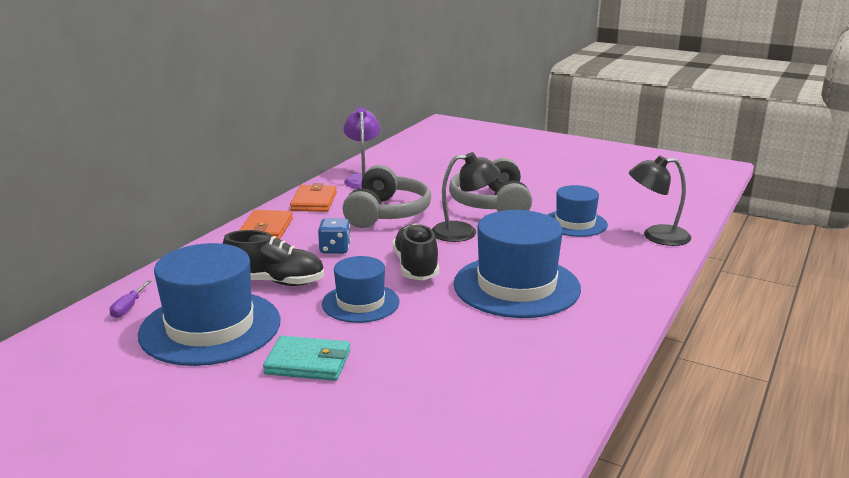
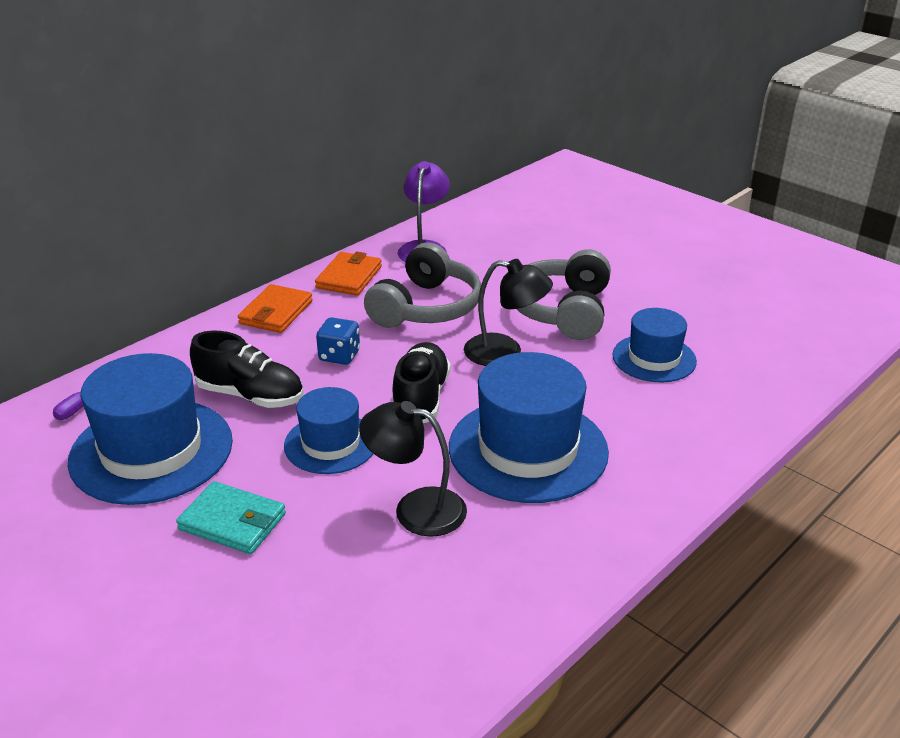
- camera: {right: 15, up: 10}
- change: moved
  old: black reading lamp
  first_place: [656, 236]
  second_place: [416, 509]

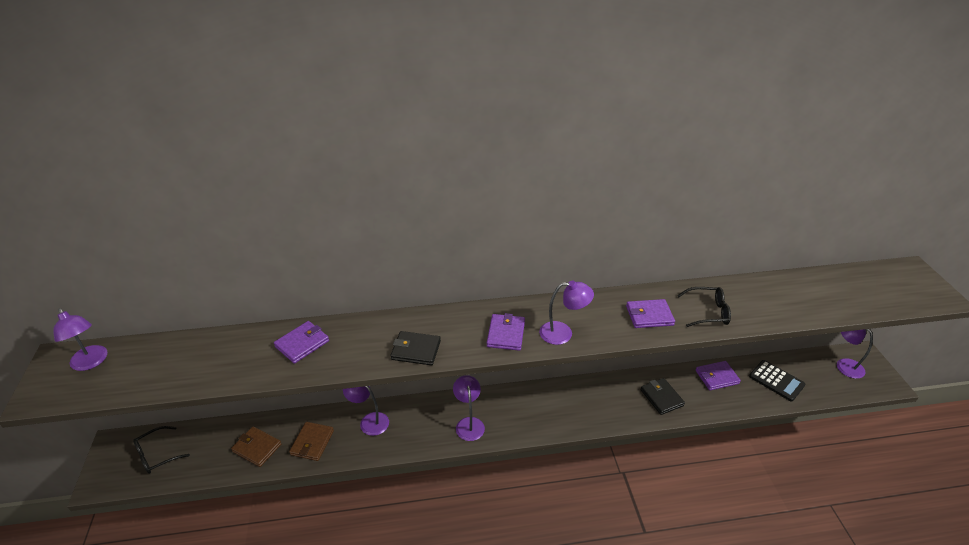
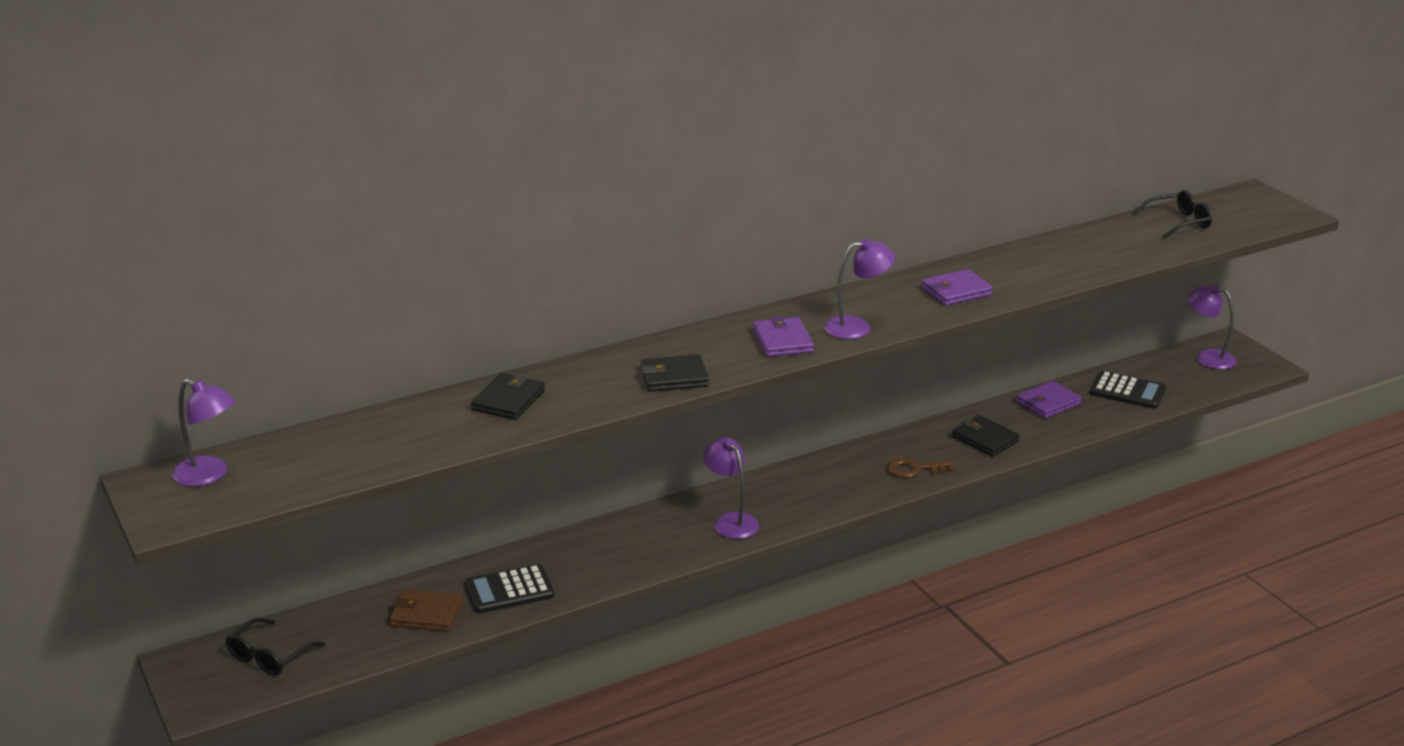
- camera: {right: -20, up: -10}
- change: recoloured
  old: purple billfold
  new: black billfold
  first_place: [302, 344]
  second_place: [508, 400]
- change: replaced
  old: russet billfold
  new: black calculator
  first_place: [312, 442]
  second_place: [509, 590]
- change: removed
  old: purple reading lamp
  first_place: [369, 421]
- change: moved
  old: black glasses
  first_place: [708, 312]
  second_place: [1179, 222]
- change: added
  new: russet latchkey
  second_place: [915, 469]

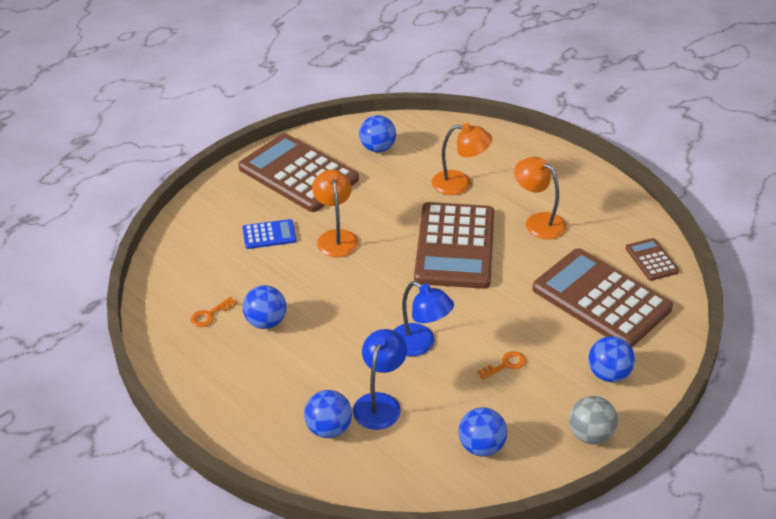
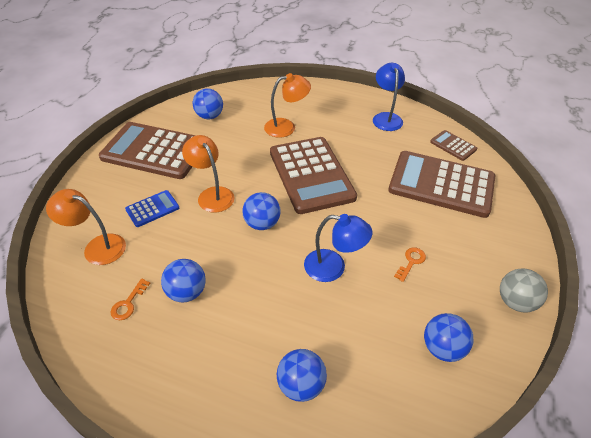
- camera: {right: -25, up: 5}
- change: moved
  old: blue reading lamp
  first_place: [380, 403]
  second_place: [386, 118]
- change: moved
  old: orange-coloured reading lamp
  first_place: [538, 222]
  second_place: [97, 247]
- change: moved
  old: blue ball
  first_place: [608, 374]
  second_place: [262, 223]

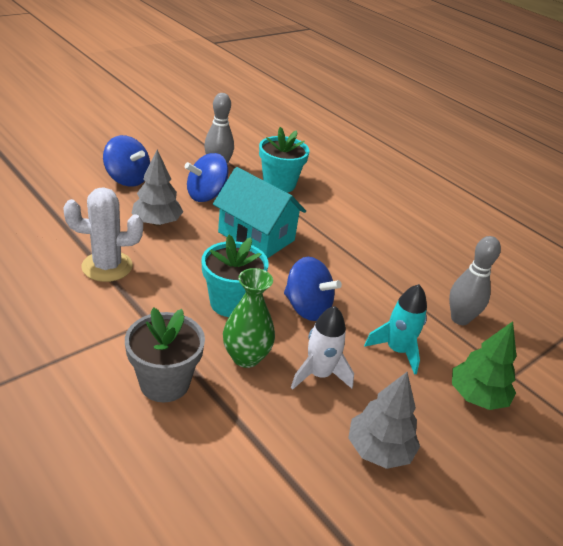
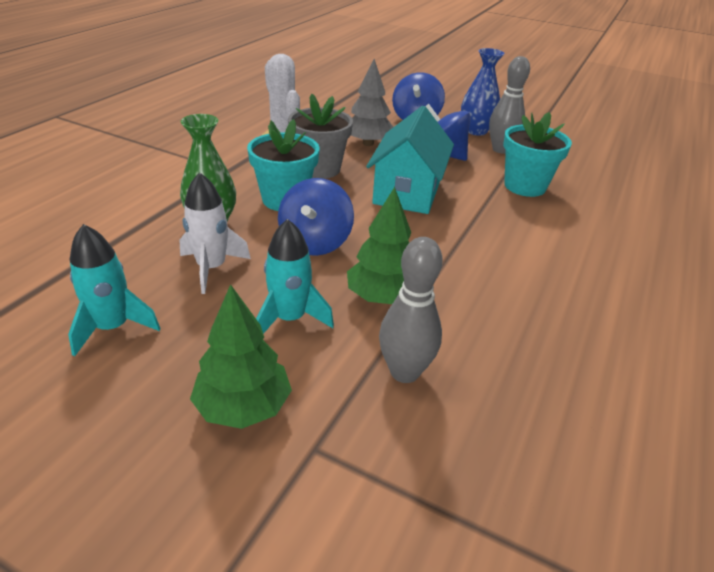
- camera: {right: 70, up: 0}
- change: moved
  old: ash-grey flower pot
  first_place: [164, 383]
  second_place: [319, 169]
- change: replaced
  old: ash-grey tree
  new: turquoise toy rocket
  first_place: [379, 450]
  second_place: [113, 327]
- change: added
  new: green tree
  second_place: [383, 297]
- change: added
  new: blue flower vase
  second_place: [476, 131]

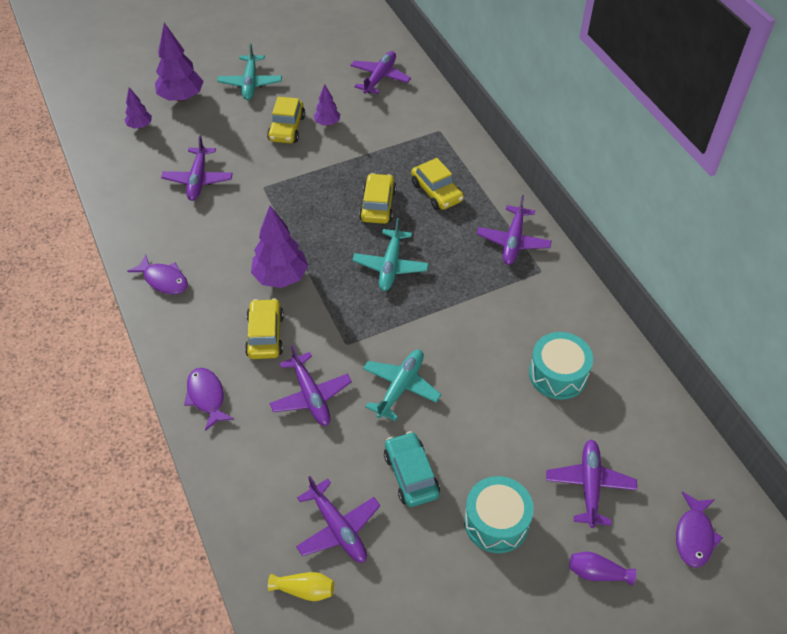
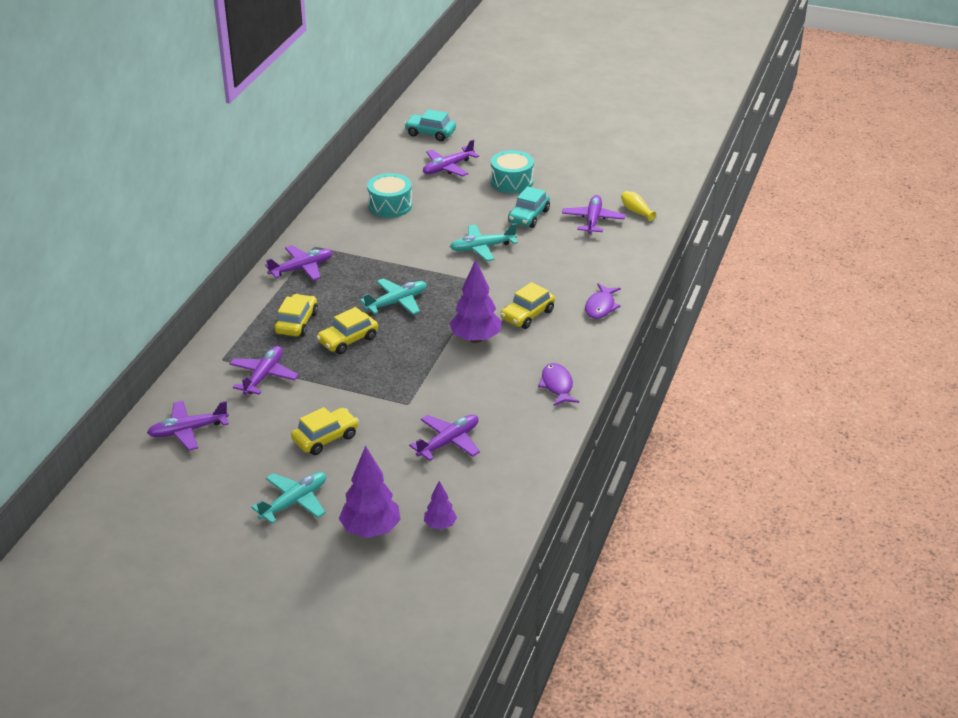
- camera: {right: -135, up: -15}
- change: moved
  old: purple toy plane
  first_place: [311, 396]
  second_place: [264, 376]
- change: removed
  old: purple tree
  first_place: [327, 123]
- change: removed
  old: purple flower vase
  first_place: [597, 573]
- change: replaced
  old: purple fish
  new: turquoise toy car
  first_place: [694, 536]
  second_place: [430, 133]

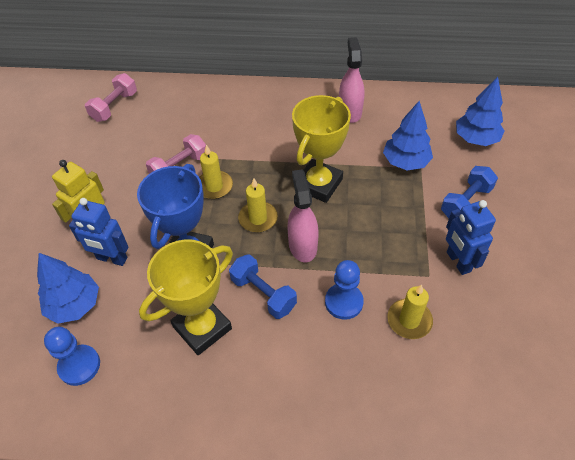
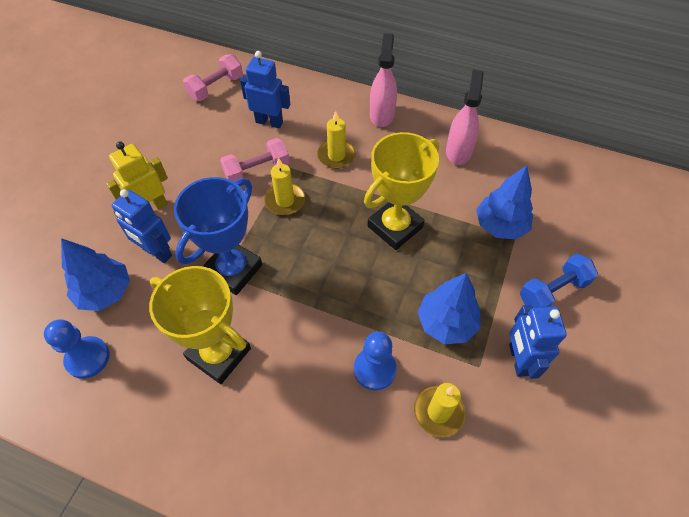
- camera: {right: 15, up: 5}
- change: turned
  old: golden prize cup
  first_place: [202, 327]
  second_place: [219, 354]
  degrees: 60
- change: removed
  old: blue hand weight
  first_place: [263, 294]
- change: moved
  old: golden wax candle
  first_place: [258, 218]
  second_place: [336, 156]
- change: moved
  old: rose-pink spray bottle
  first_place: [302, 246]
  second_place: [381, 115]
- change: moved
  old: blue tree
  first_place: [476, 139]
  second_place: [446, 323]
- change: added
  new: blue toy robot
  second_place: [269, 122]

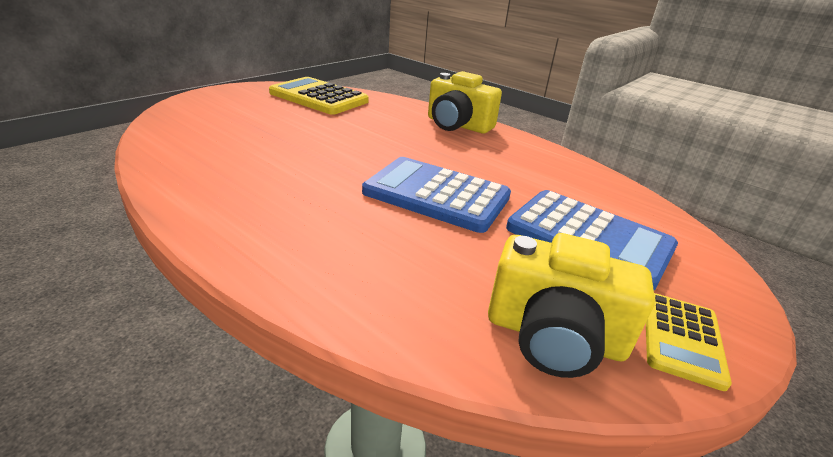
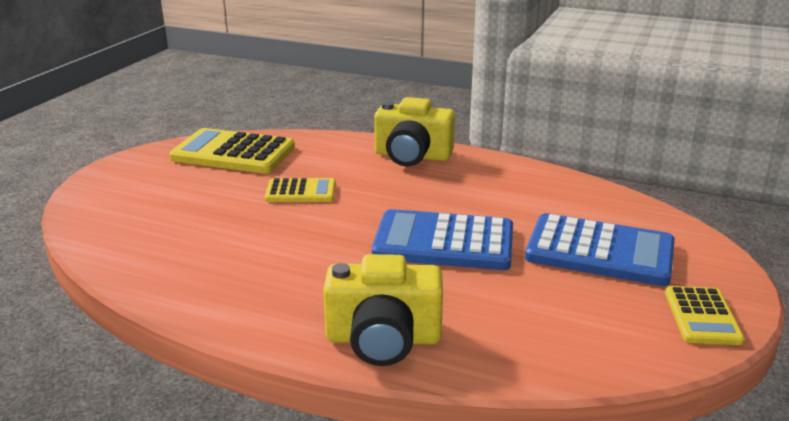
- camera: {right: -15, up: -5}
- change: moved
  old: golden compact camera
  first_place: [554, 336]
  second_place: [383, 339]
- change: added
  new: golden calculator
  second_place: [301, 192]

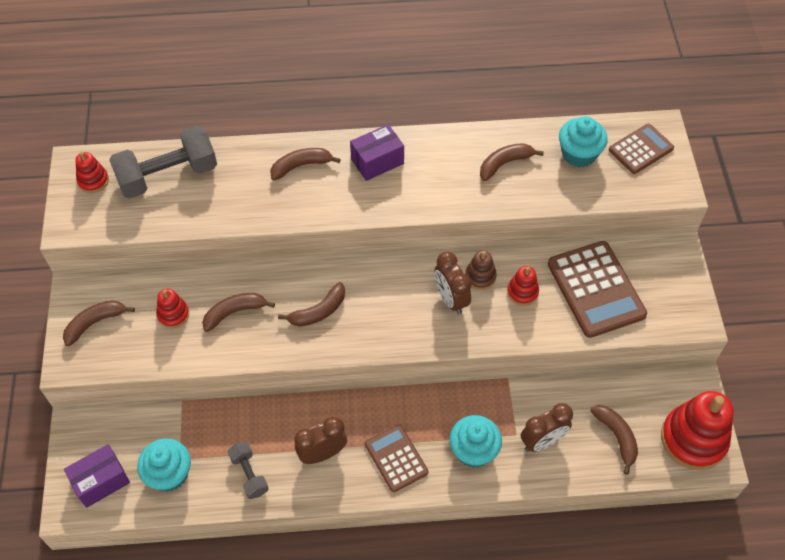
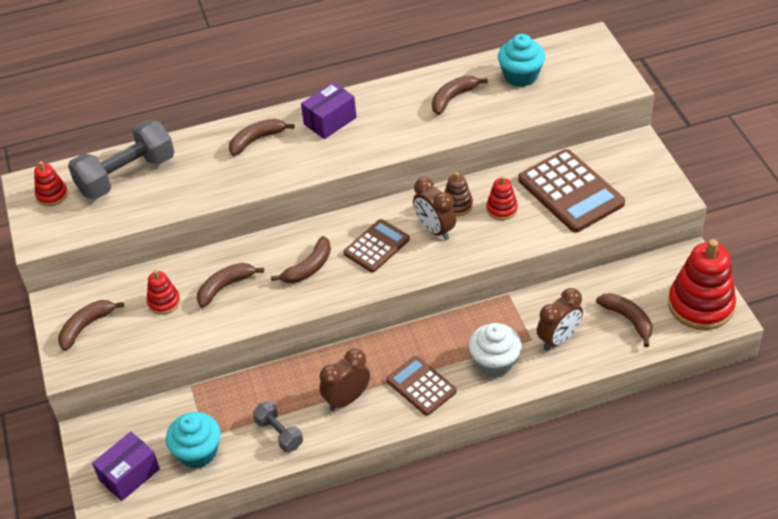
- camera: {right: -10, up: -10}
- change: recoloured
  old: turquoise muffin
  new: white muffin
  first_place: [473, 450]
  second_place: [494, 362]
- change: moved
  old: russet calculator
  first_place: [641, 149]
  second_place: [376, 246]

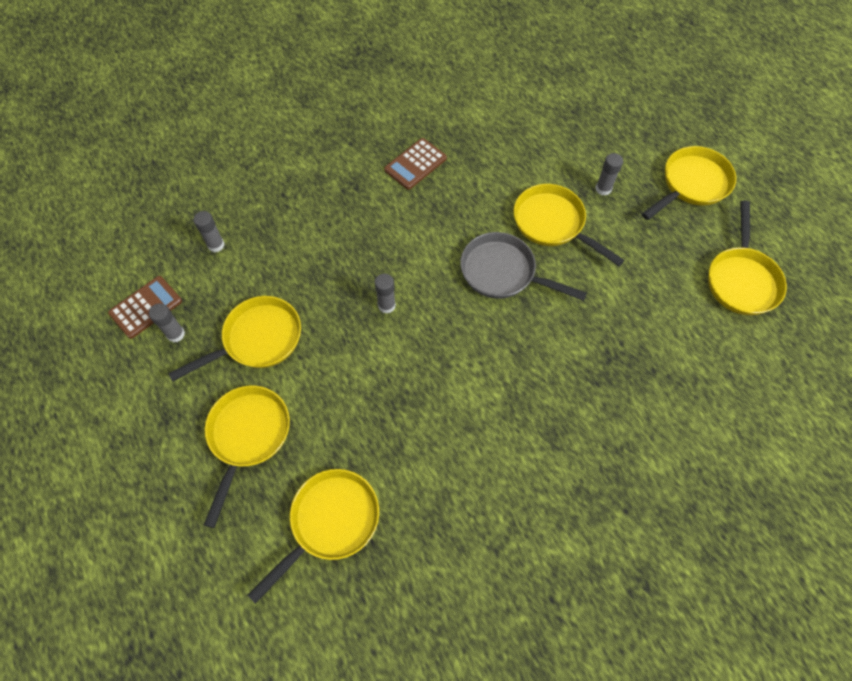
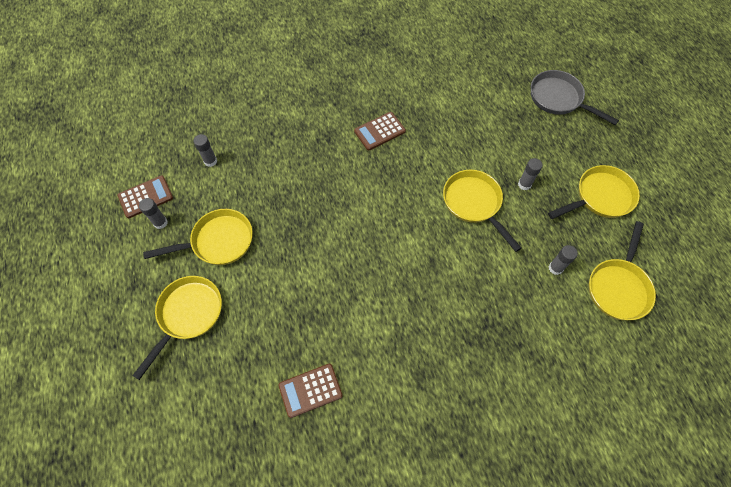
- camera: {right: 15, up: 0}
- change: removed
  old: golden skillet
  first_place: [330, 522]
- change: moved
  old: ash-grey glue stick
  first_place: [386, 305]
  second_place: [555, 268]
- change: moved
  old: ash-grey skillet
  first_place: [503, 272]
  second_place: [559, 99]
- change: added
  new: russet calculator
  second_place: [310, 390]

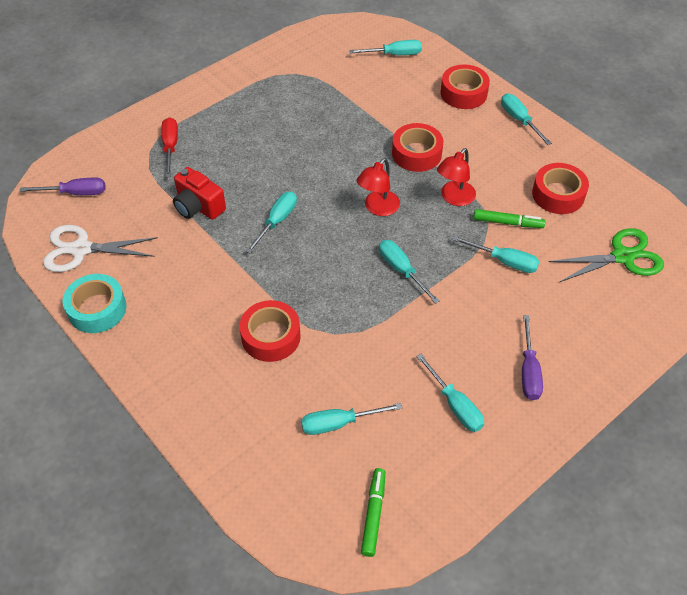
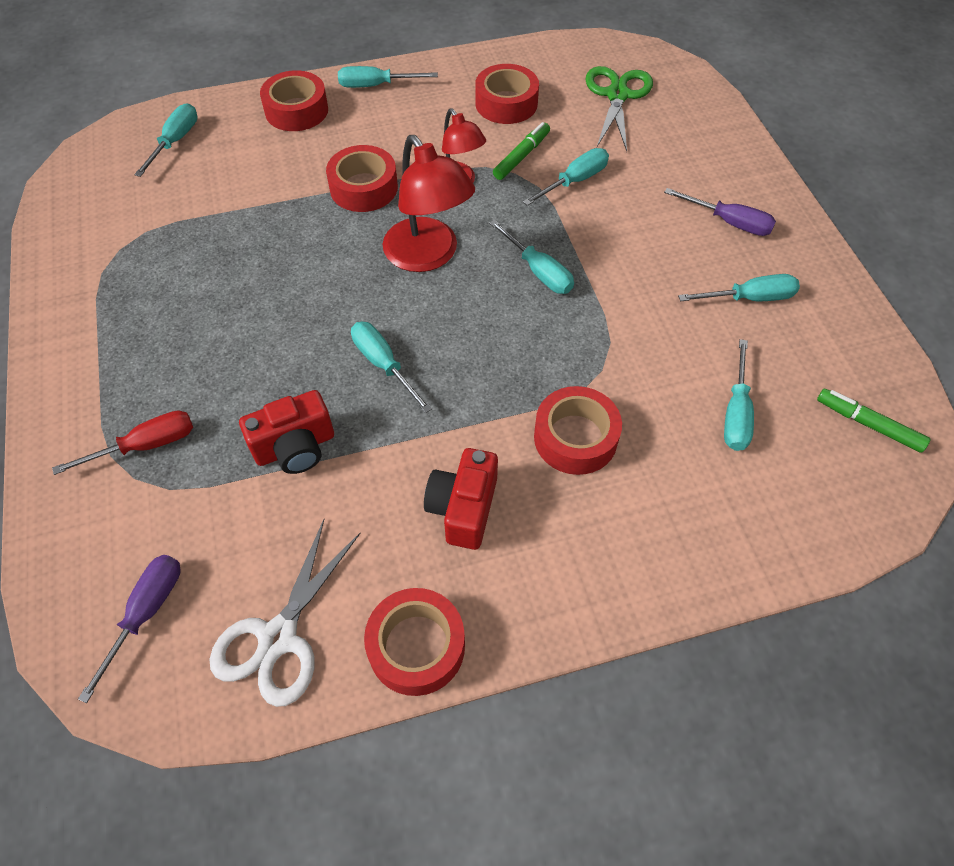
- camera: {right: -65, up: 5}
- change: recoloured
  old: turquoise tape
  new: scarlet tape
  first_place: [97, 309]
  second_place: [416, 646]
- change: turned
  old: scarlet screwdriver
  first_place: [170, 147]
  second_place: [146, 445]
  degrees: 135
- change: resized
  old: scarlet reading lamp
  first_place: [378, 208]
  second_place: [428, 256]
  factor: 1.55
- change: turned
  old: turquoise screwdriver
  first_place: [401, 270]
  second_place: [538, 271]
  degrees: -120
- change: added
  new: scarlet compact camera
  second_place: [463, 508]

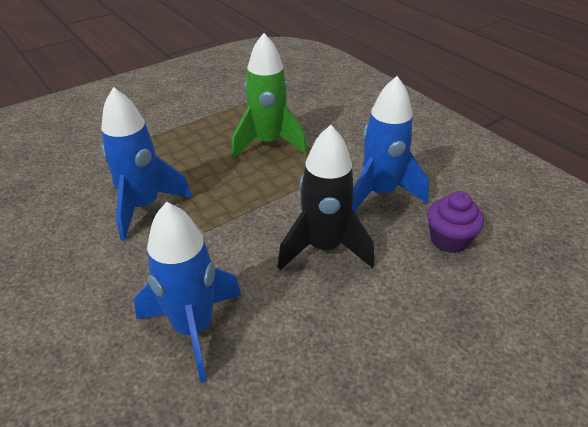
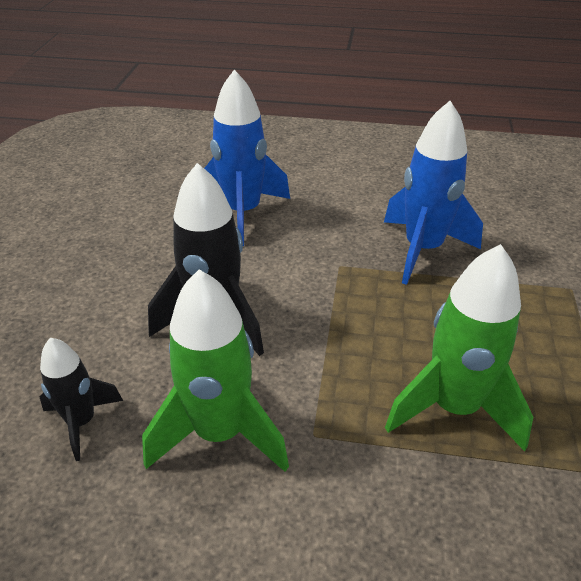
- camera: {right: 135, up: 0}
- change: recoloured
  old: blue toy rocket
  new: green toy rocket
  first_place: [380, 193]
  second_place: [220, 433]
- change: replaced
  old: purple muffin
  new: black toy rocket
  first_place: [449, 240]
  second_place: [81, 422]

